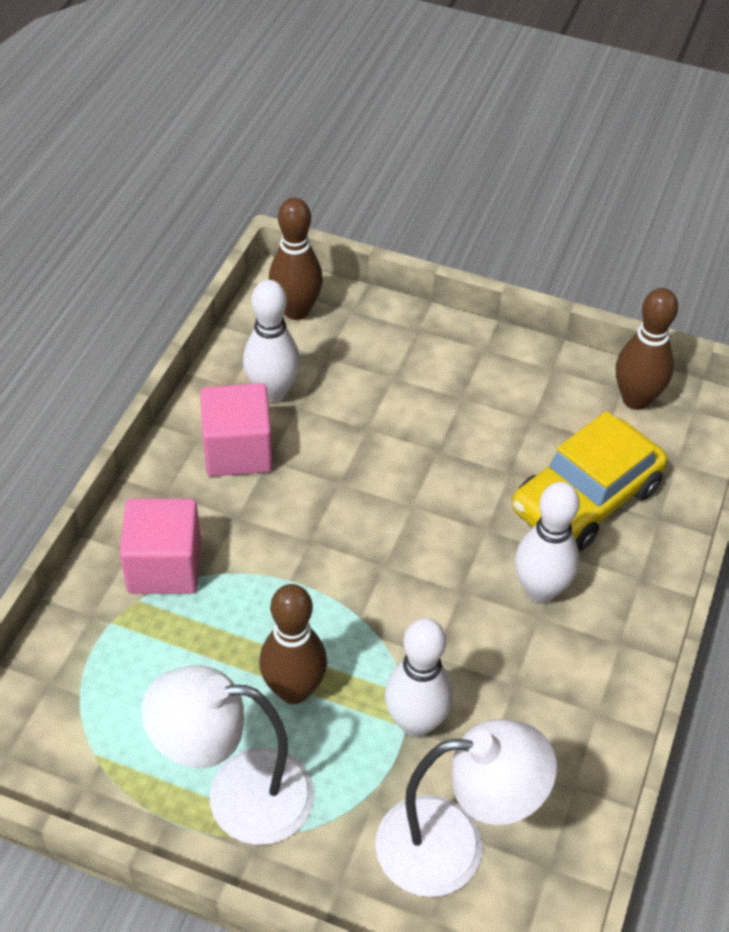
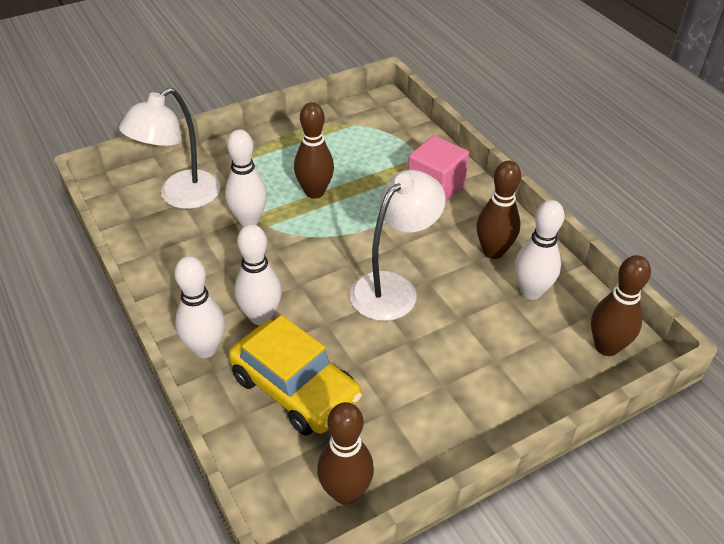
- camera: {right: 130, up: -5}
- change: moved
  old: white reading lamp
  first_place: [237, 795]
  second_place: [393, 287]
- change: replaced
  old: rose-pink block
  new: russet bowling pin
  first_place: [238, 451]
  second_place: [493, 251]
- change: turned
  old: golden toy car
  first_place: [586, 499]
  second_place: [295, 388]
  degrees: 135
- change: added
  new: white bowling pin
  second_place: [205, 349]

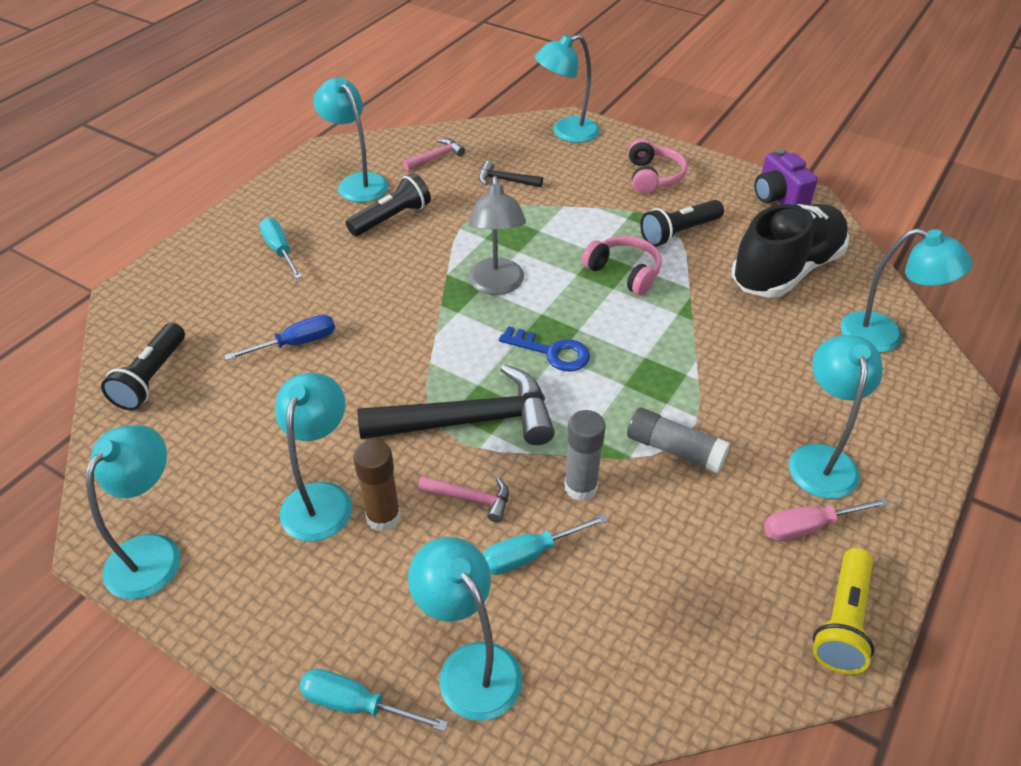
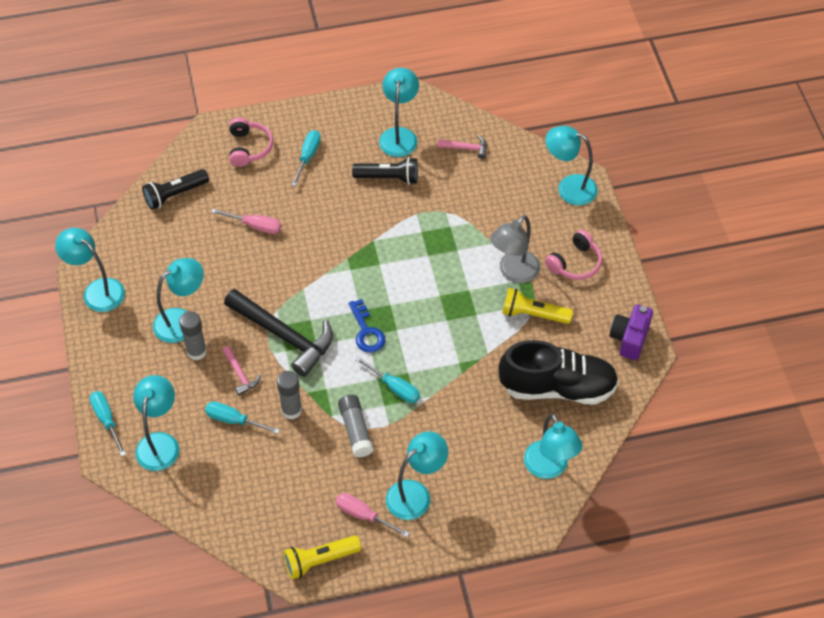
- camera: {right: 45, up: 10}
- change: turned
  old: turquoise reading lamp
  first_place: [153, 552]
  second_place: [97, 290]
  degrees: -120
- change: recoloured
  old: blue screwdriver
  new: rose-pink screwdriver
  first_place: [296, 343]
  second_place: [255, 226]
- change: recoloured
  old: russet glue stick
  new: ash-grey glue stick
  first_place: [383, 517]
  second_place: [196, 351]
- change: moved
  old: ash-grey reading lamp
  first_place: [496, 285]
  second_place: [513, 272]
- change: removed
  old: black hammer
  first_place: [505, 180]
- change: moved
  old: rose-pink headset
  first_place: [624, 272]
  second_place: [249, 148]
- change: recoloured
  old: black flashlight
  new: golden flashlight
  first_place: [679, 233]
  second_place: [533, 314]
- change: added
  new: turquoise screwdriver
  second_place: [395, 388]

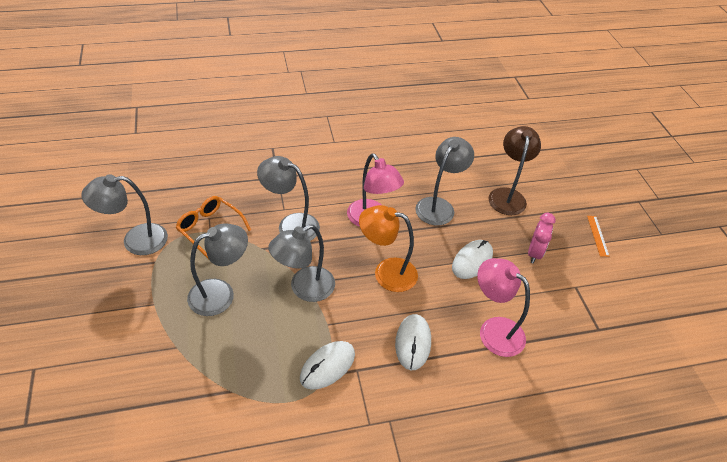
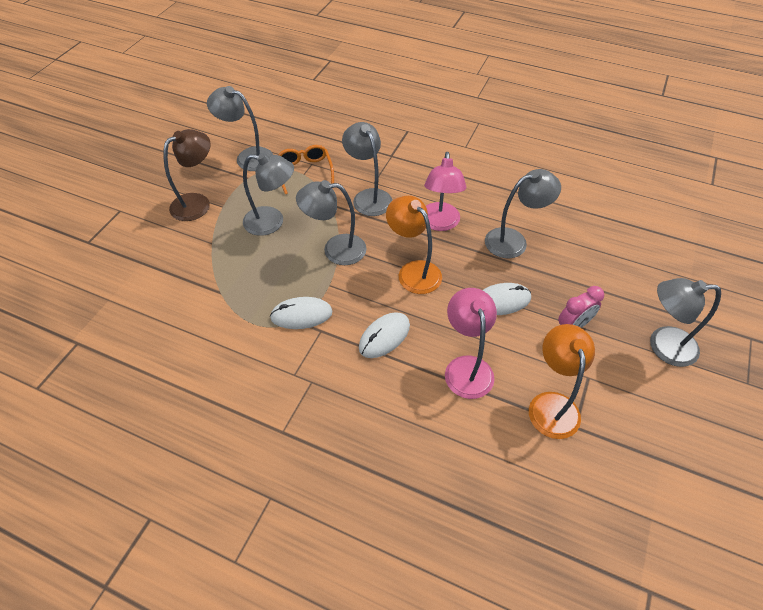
- camera: {right: 40, up: 5}
- change: moved
  old: russet reading lamp
  first_place: [507, 195]
  second_place: [197, 203]
- change: replaced
  old: orange-coloured ruler
  new: ash-grey reading lamp
  first_place: [597, 235]
  second_place: [662, 345]
- change: added
  new: orange-coloured reading lamp
  second_place: [552, 404]

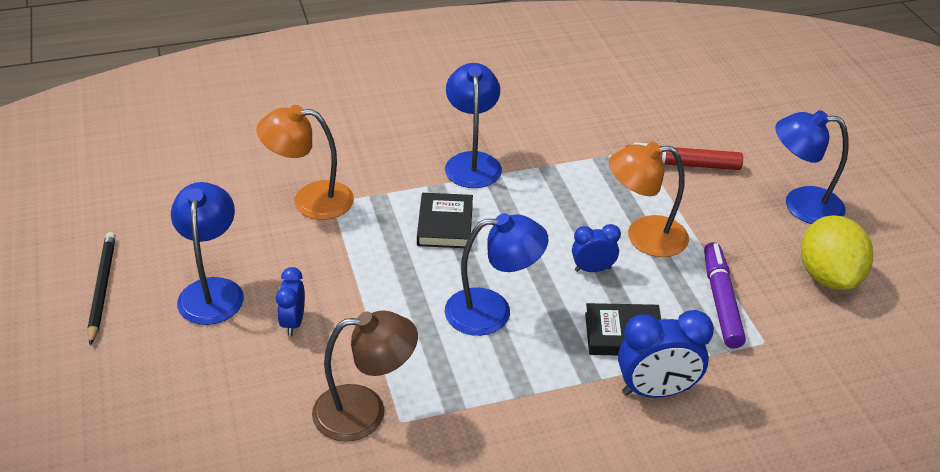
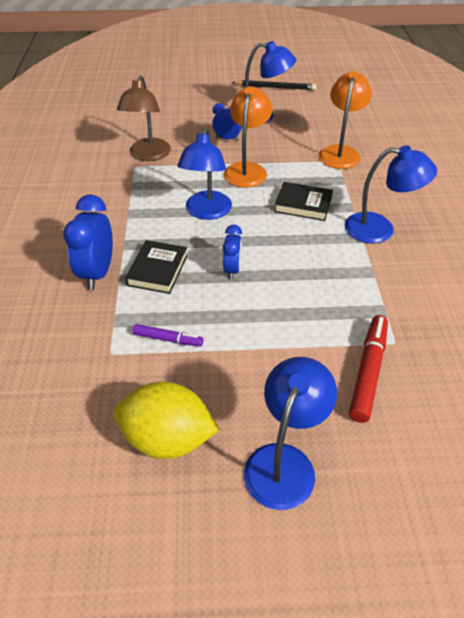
- camera: {right: 105, up: 5}
- change: moved
  old: orange-coloured reading lamp
  first_place: [644, 237]
  second_place: [247, 169]
- change: resized
  old: purple felt pen
  first_place: [721, 301]
  second_place: [168, 339]
  factor: 0.59

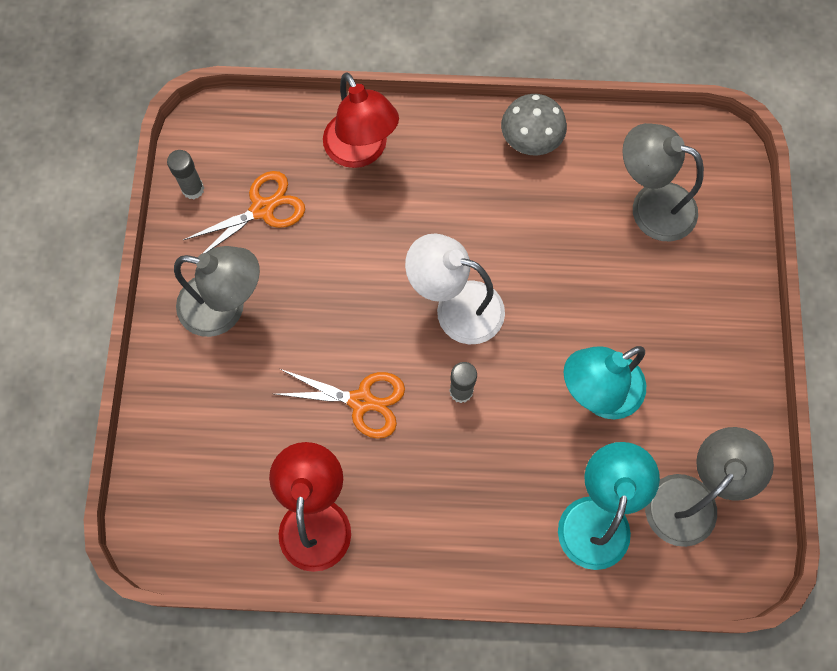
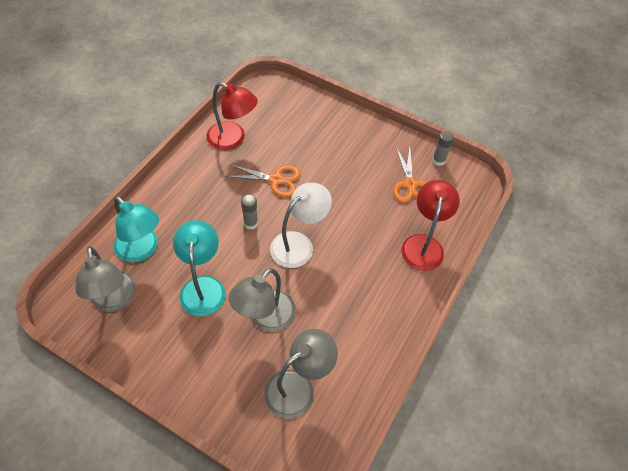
- camera: {right: 115, up: -15}
- change: moved
  old: ash-grey reading lamp
  first_place: [225, 308]
  second_place: [265, 318]
- change: turned
  old: orange-coloured pair of scissors
  first_place: [361, 401]
  second_place: [276, 180]
  degrees: -120
- change: turned
  old: scarlet reading lamp
  first_place: [361, 151]
  second_place: [423, 244]
  degrees: 105
- change: removed
  old: ash-grey toadstool
  first_place: [530, 142]

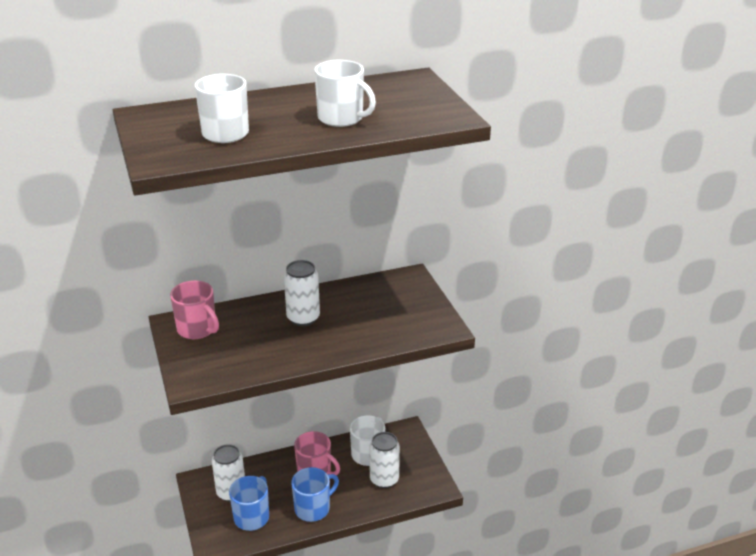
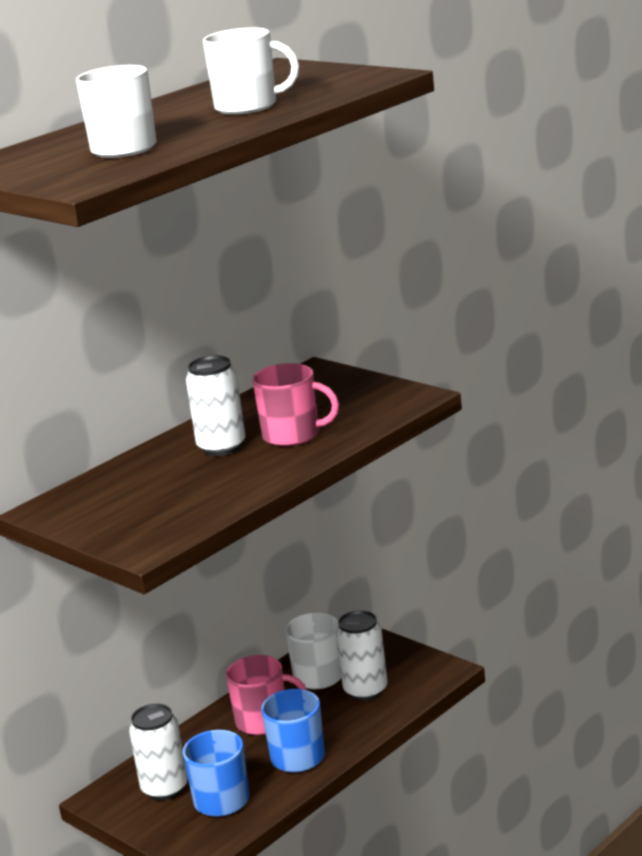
- camera: {right: -25, up: -10}
- change: moved
  old: rose-pink coffee mug
  first_place: [197, 329]
  second_place: [293, 435]

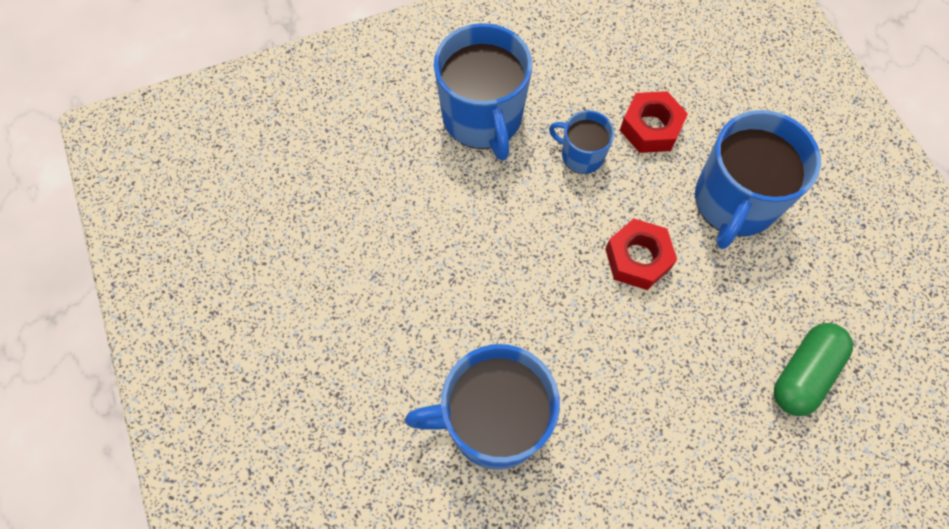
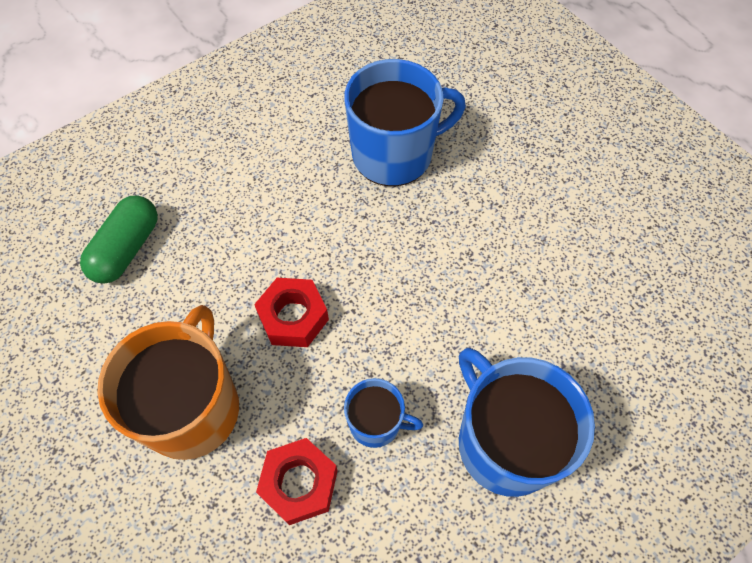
- camera: {right: 165, up: -5}
- change: recoloured
  old: blue coffee mug
  new: orange-coloured coffee mug
  first_place: [734, 202]
  second_place: [192, 408]

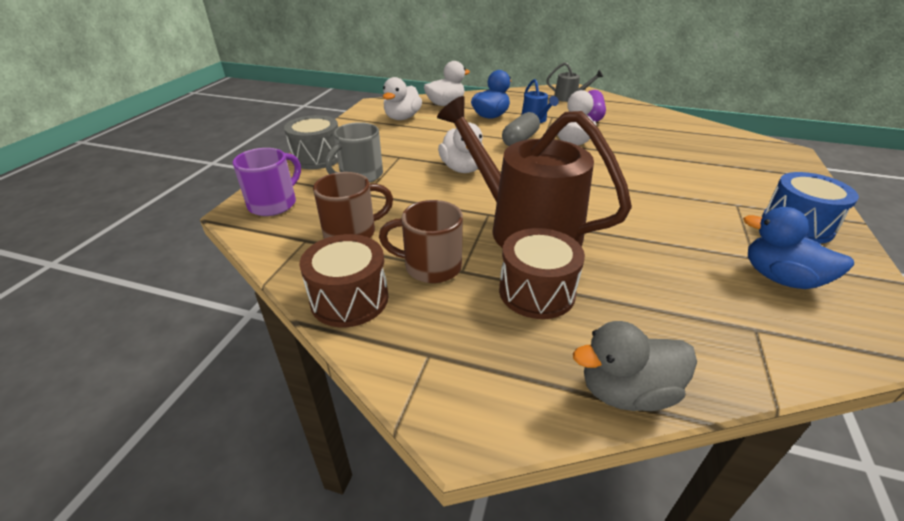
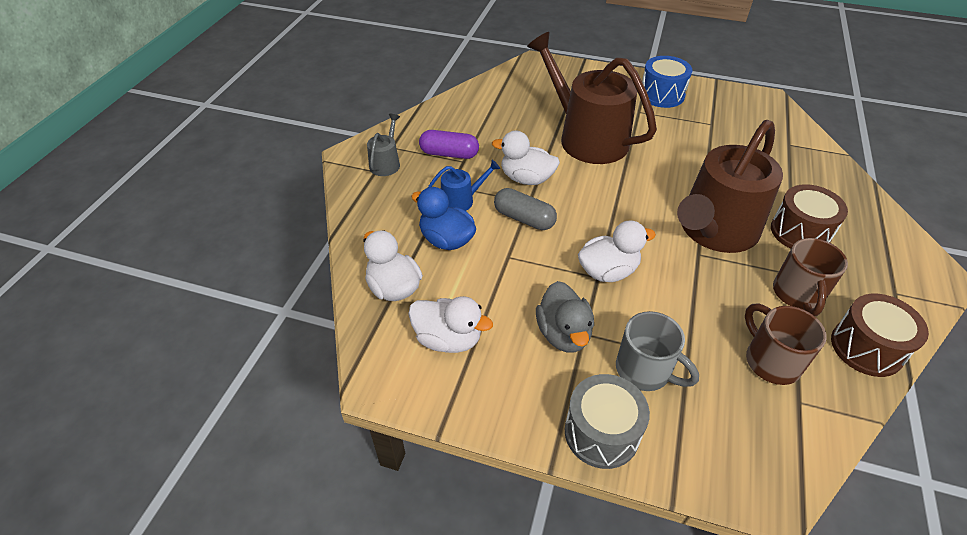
- camera: {right: -90, up: 10}
- change: removed
  old: purple coffee mug
  first_place: [274, 204]
- change: moved
  old: ash-grey toy duck
  first_place: [626, 392]
  second_place: [563, 334]
- change: removed
  old: blue toy duck
  first_place: [780, 278]
- change: added
  new: russet watering can
  second_place: [587, 138]

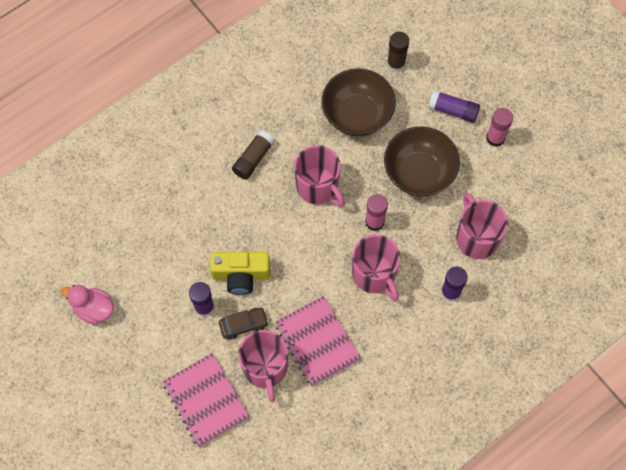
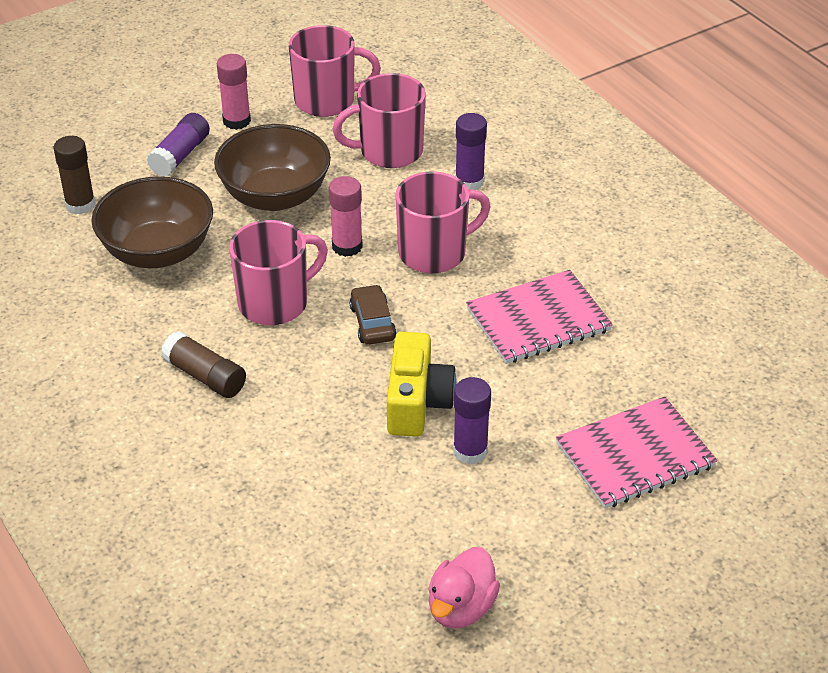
- camera: {right: -85, up: -25}
- change: moved
  old: russet toy car
  first_place: [243, 324]
  second_place: [372, 323]
- change: moved
  old: rose-pink coffee mug
  first_place: [265, 368]
  second_place: [327, 101]

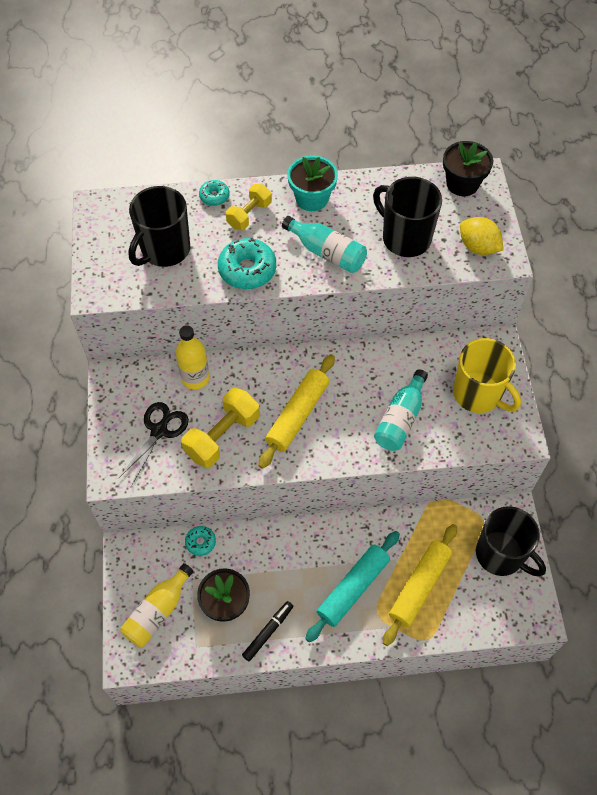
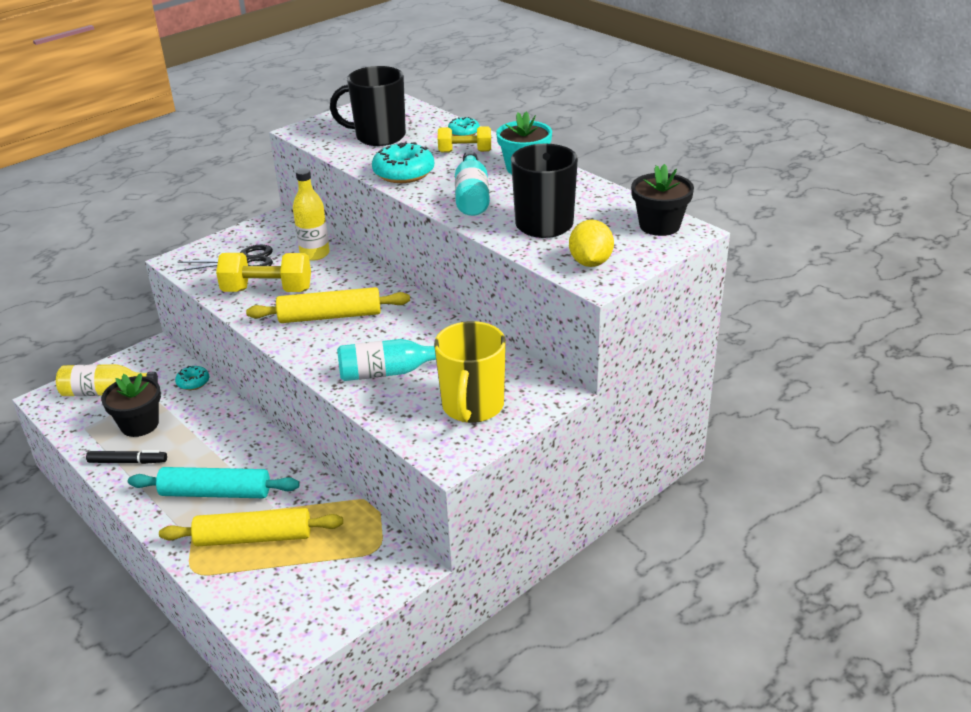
- camera: {right: 55, up: -25}
- change: removed
  old: black coffee mug
  first_place: [501, 555]

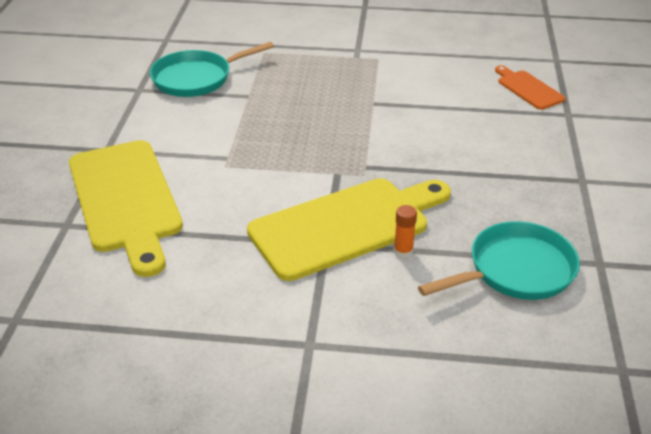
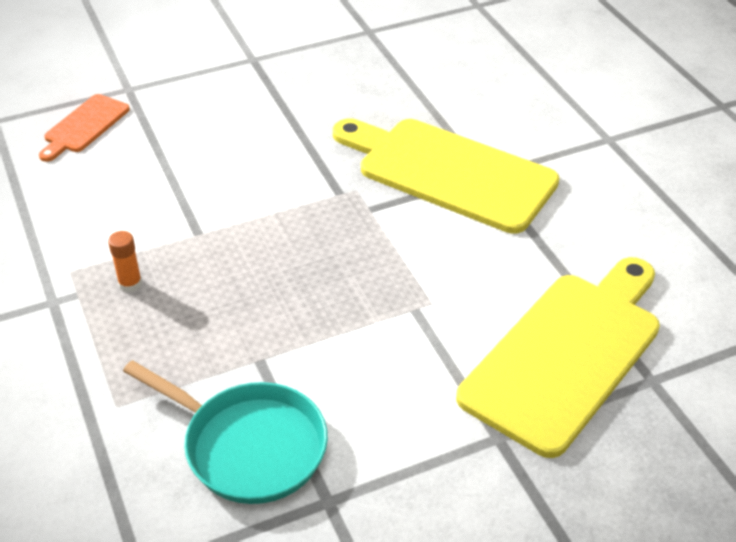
- camera: {right: -120, up: 5}
- change: moved
  old: orange-coloured glue stick
  first_place: [403, 251]
  second_place: [130, 284]
- change: removed
  old: turquoise skillet
  first_place: [516, 270]

